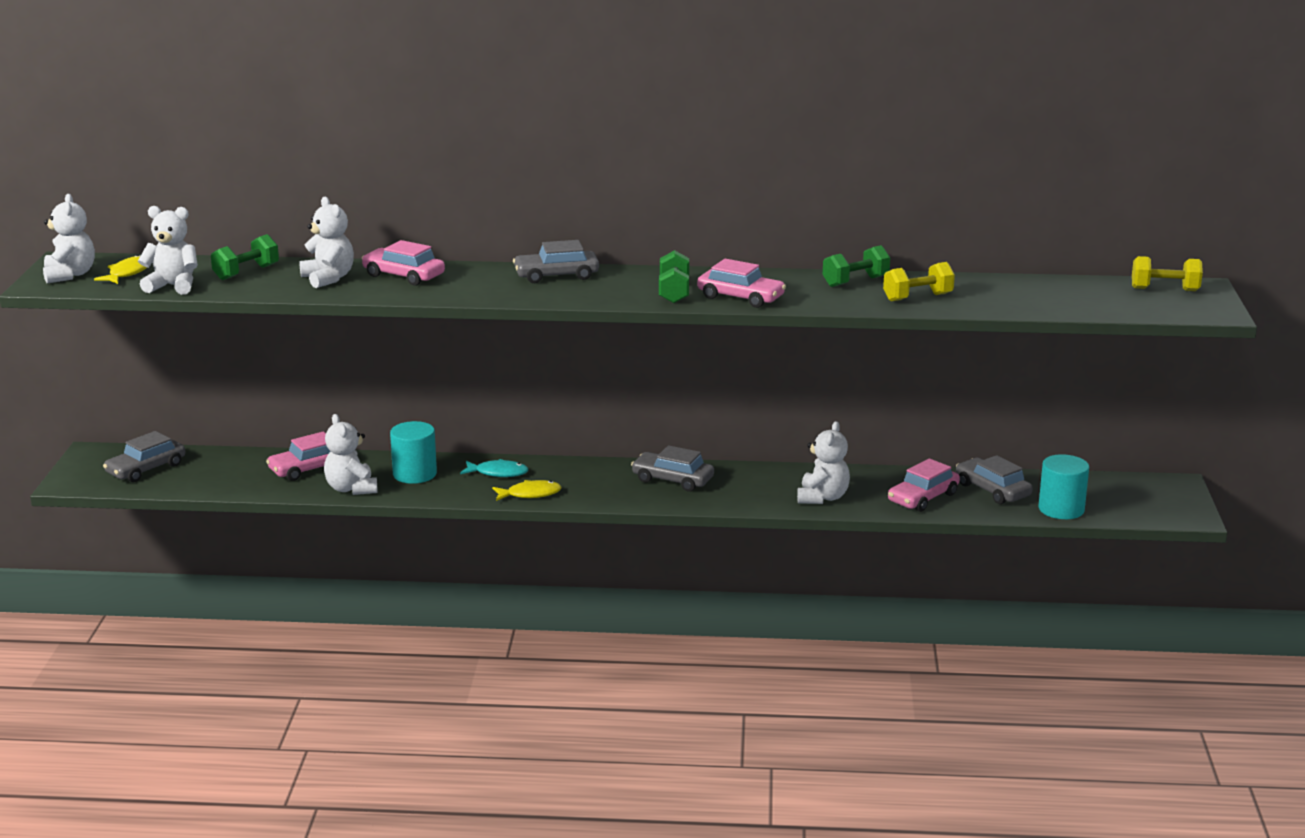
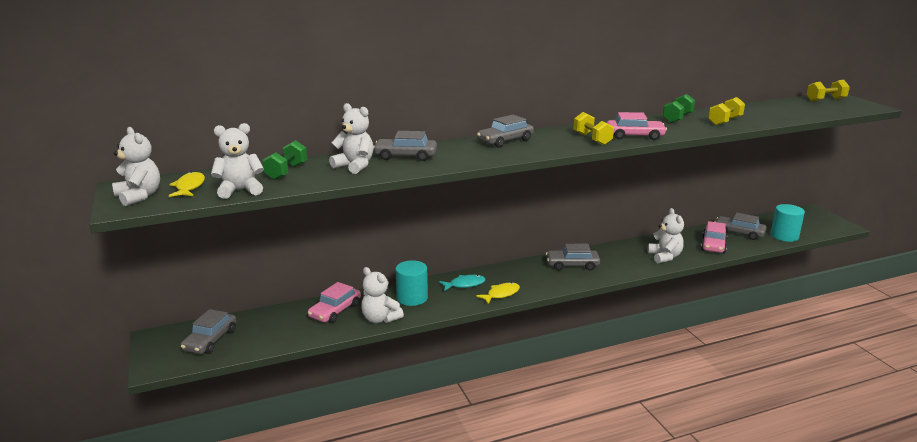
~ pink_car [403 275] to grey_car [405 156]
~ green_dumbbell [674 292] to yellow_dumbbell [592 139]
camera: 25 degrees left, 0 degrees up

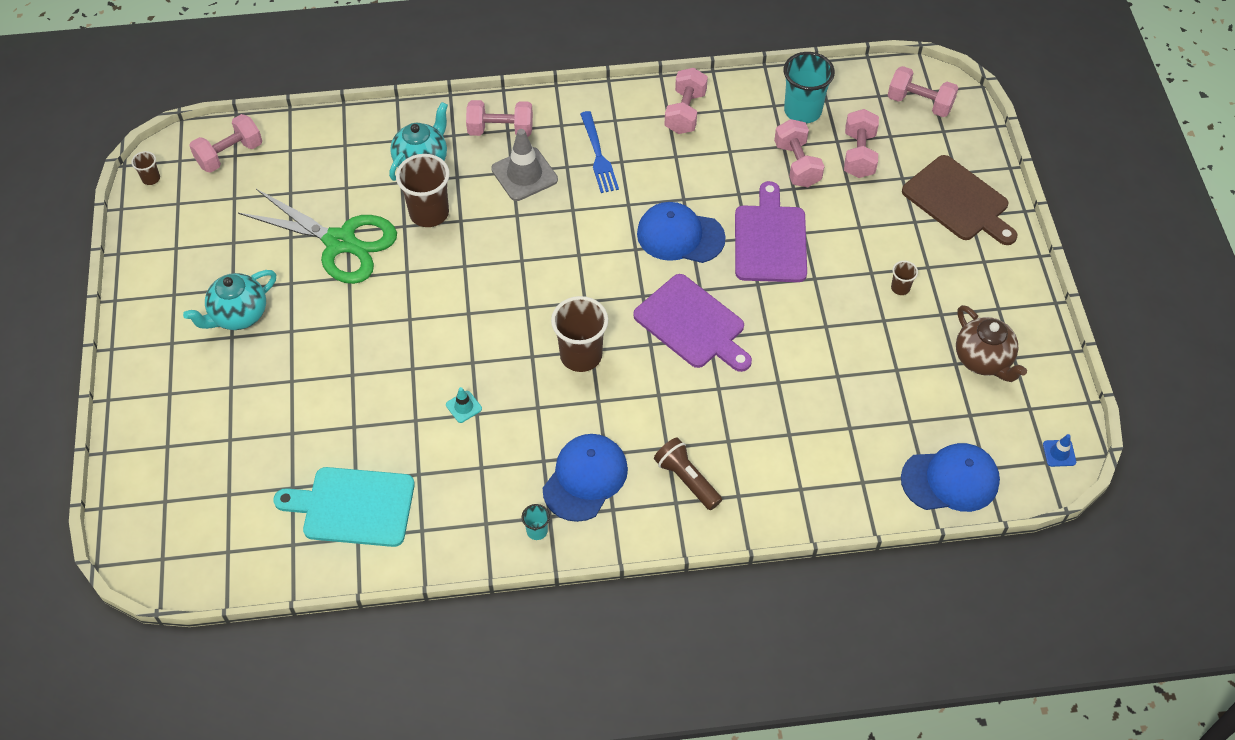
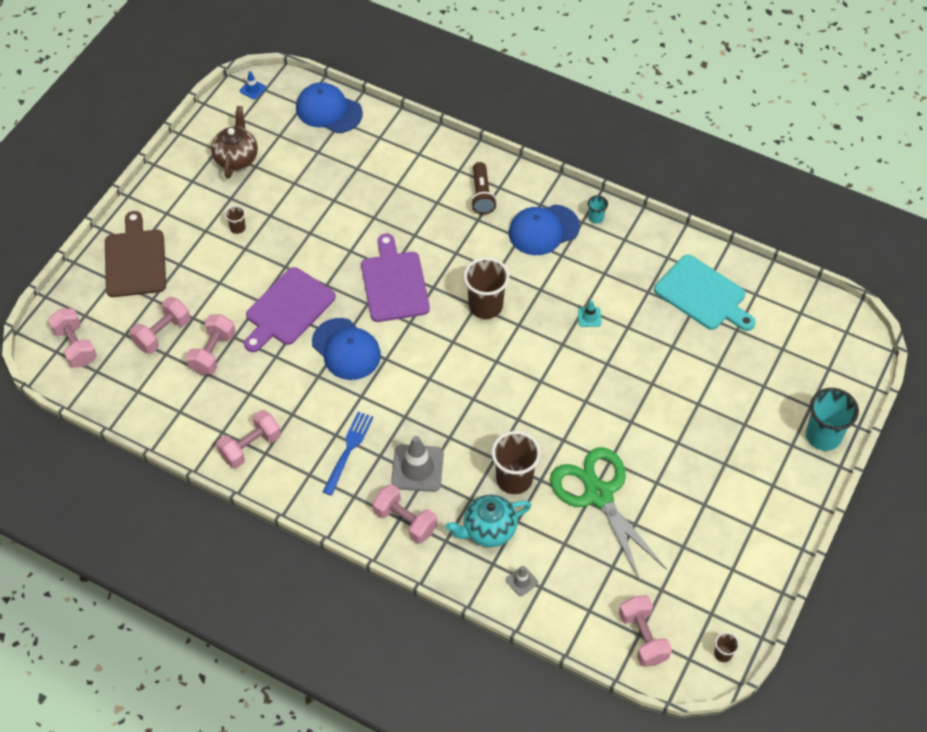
- turquoise_teapot [238 315]
+ grey_traffic_cone [521 581]
~ turquoise_cup [802 111] to [823 436]
~ pink_dumbbell [230 154] = [643 637] 75 degrees clockwise
camera: 145 degrees left, 0 degrees up

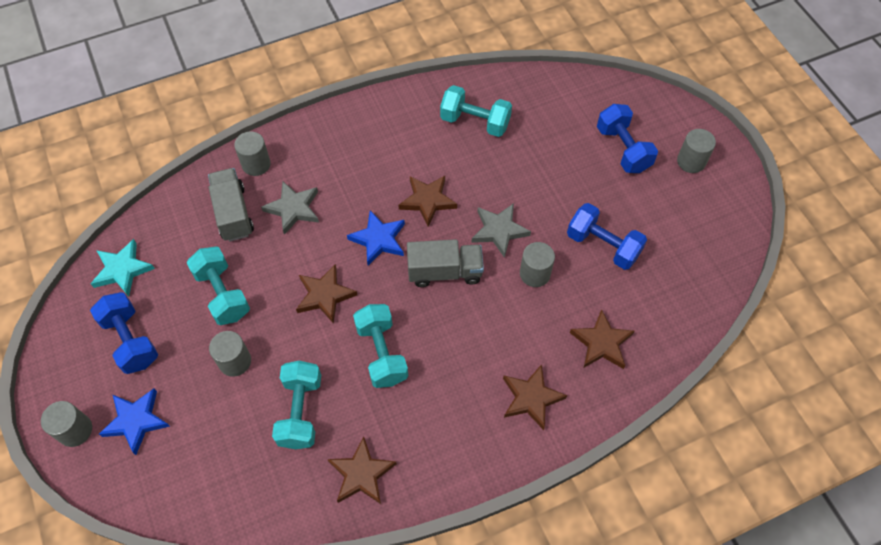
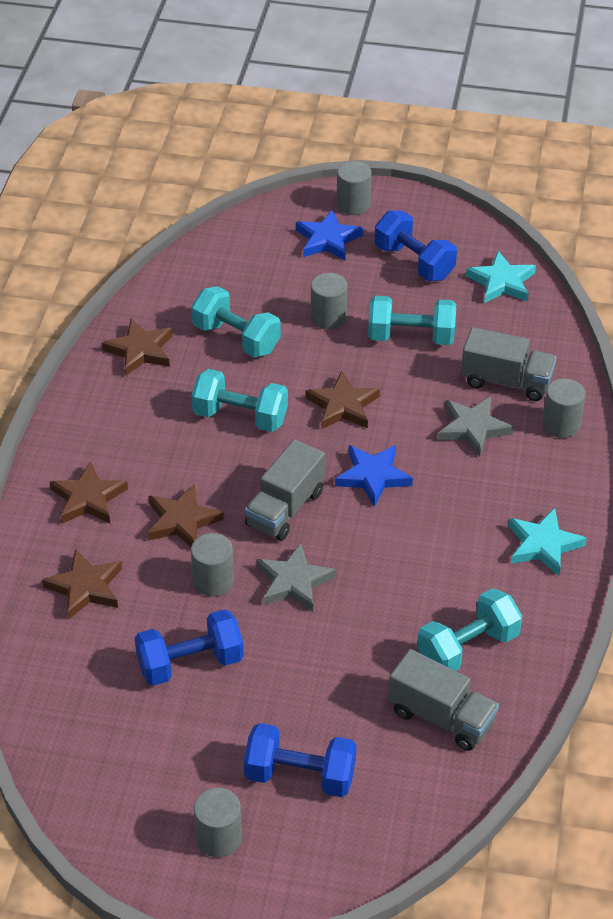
+ grey_truck [441 717]
+ turquoise_star [543 545]
~ brown_star [427 200] to [182 521]
~ blue_dumbbell [131 340] = [414 262] 45 degrees clockwise
camera: 125 degrees right, 15 degrees down

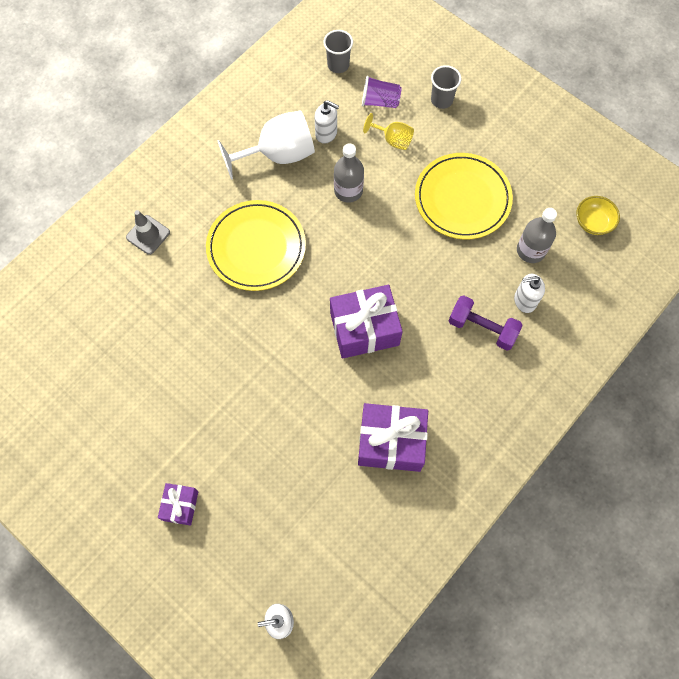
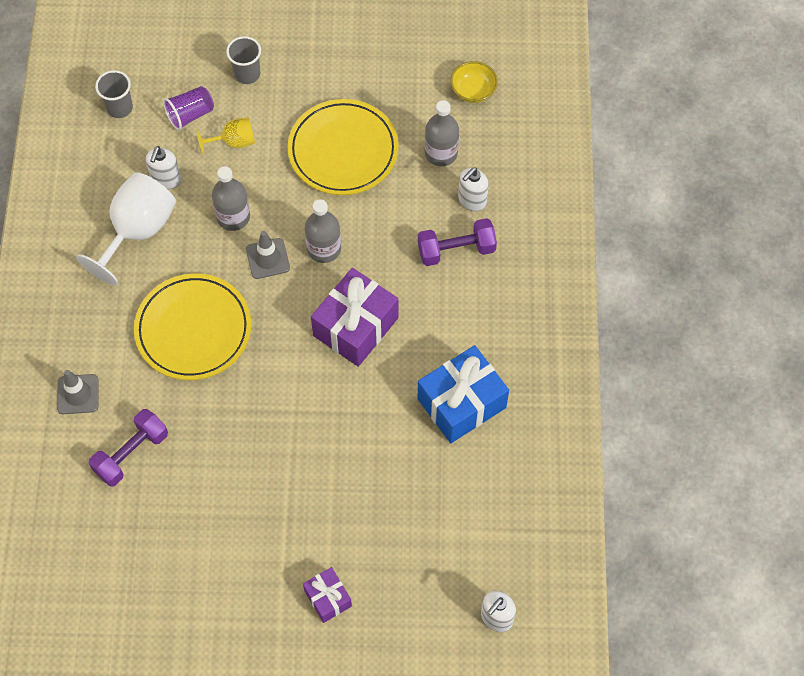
+ purple_dumbbell [131 453]
+ grey_traffic_cone [267 258]
+ grey_bottle [324 249]
~ purple_gift [391 442] to blue_gift [461 403]
~ white_soap_dispenser [326 133] = [166 179] 120 degrees clockwise
camera: 40 degrees left, 5 degrees down

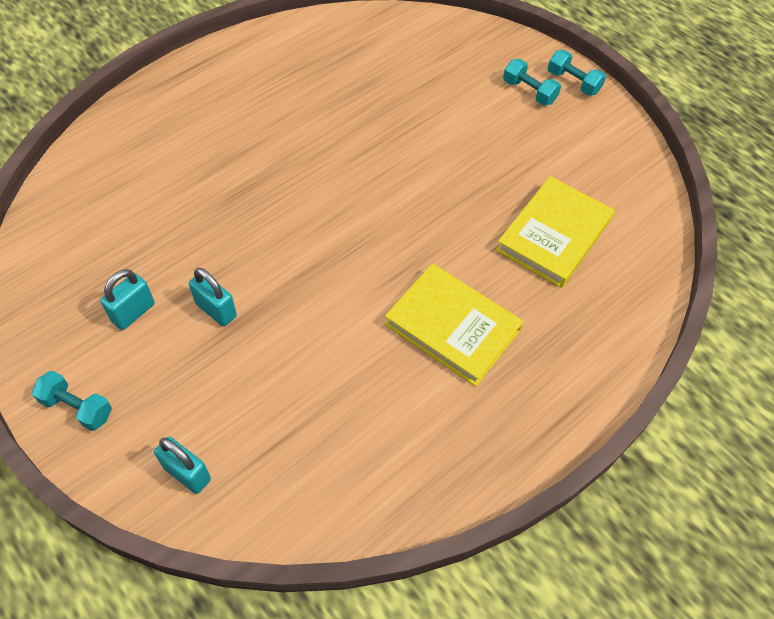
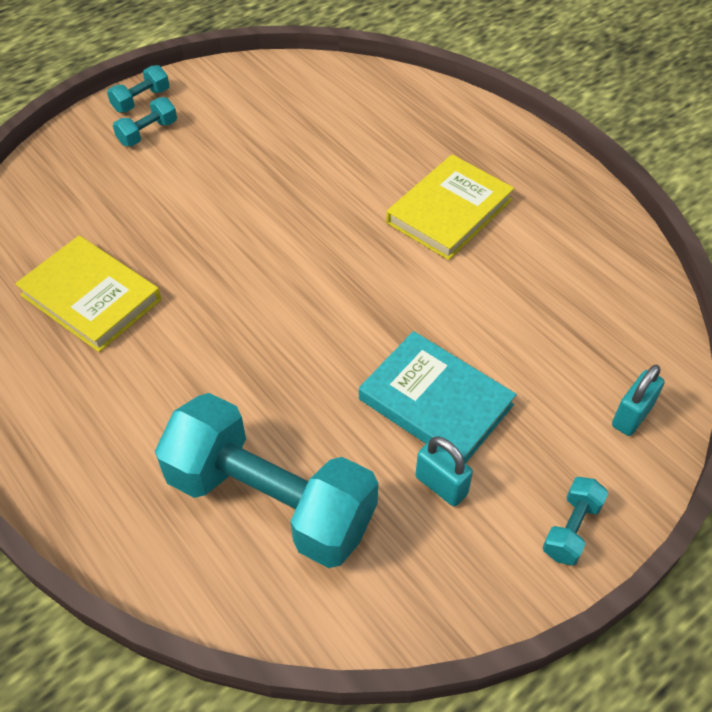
+ turquoise_dumbbell [270 501]
~ yellow_book [554 235] to [91 297]
~ turquoise_padlock [216 310] to turquoise_book [435 402]
camera: 85 degrees left, 5 degrees down

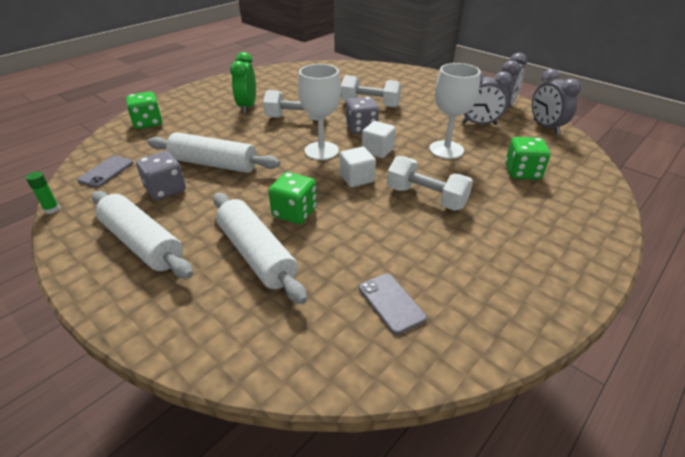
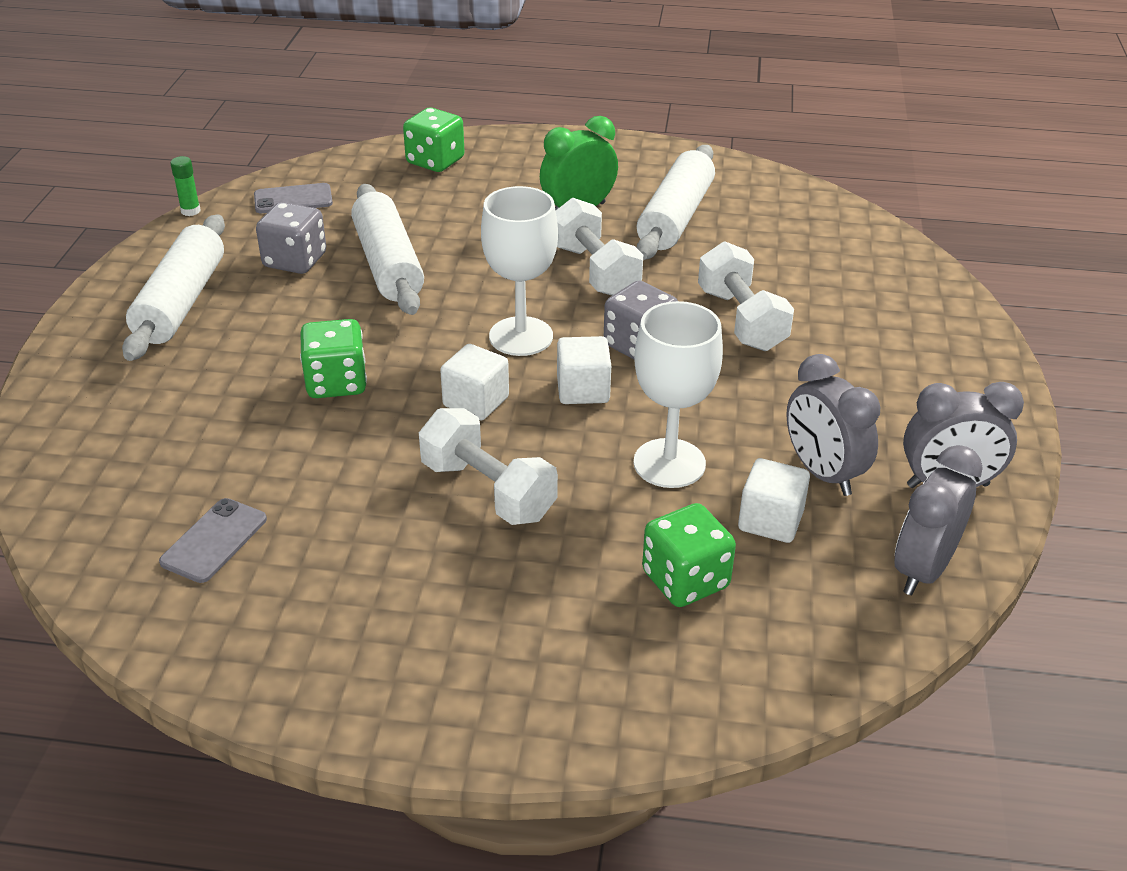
+ white_cube [770 520]
~ white_rolling_pin [257 254] to [675 218]
~ white_dumbbell [426 198] = [488 490] 45 degrees counterclockwise
camera: 55 degrees right, 0 degrees up

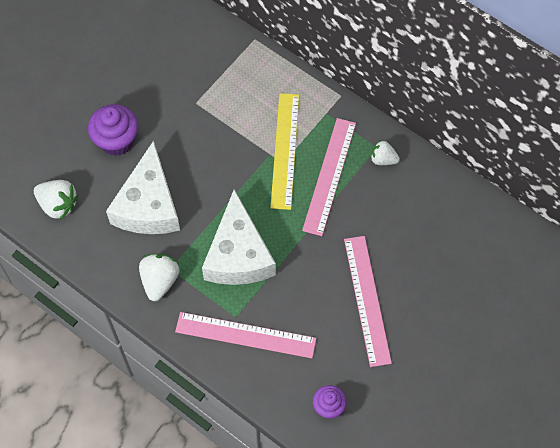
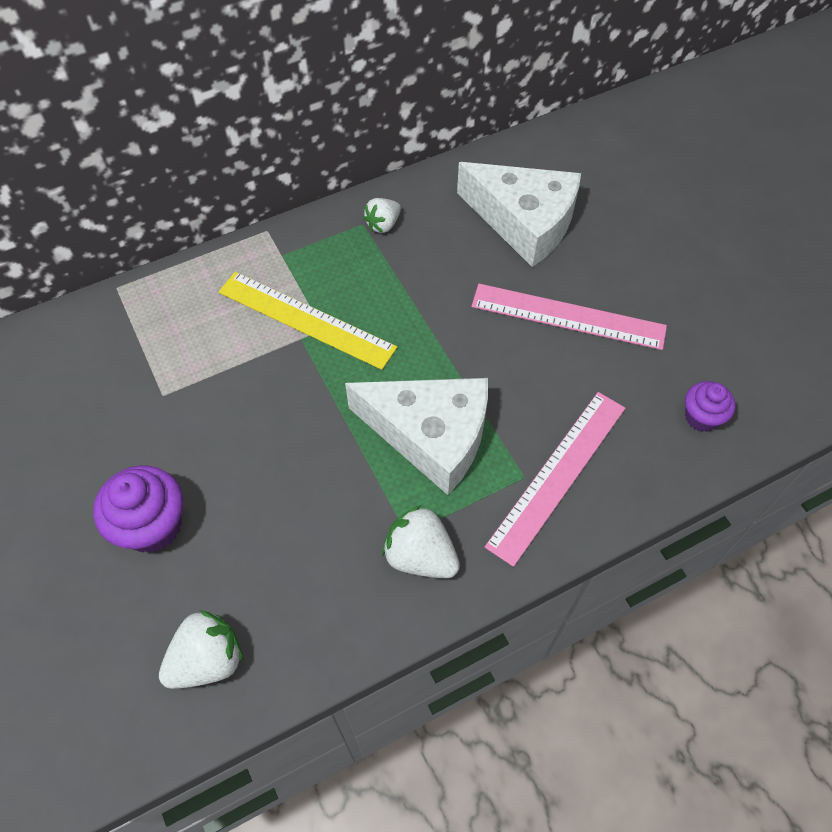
- pink_ruler [329 176]
~ white_cheese [148 205] to [524 222]
camera: 65 degrees left, 5 degrees down

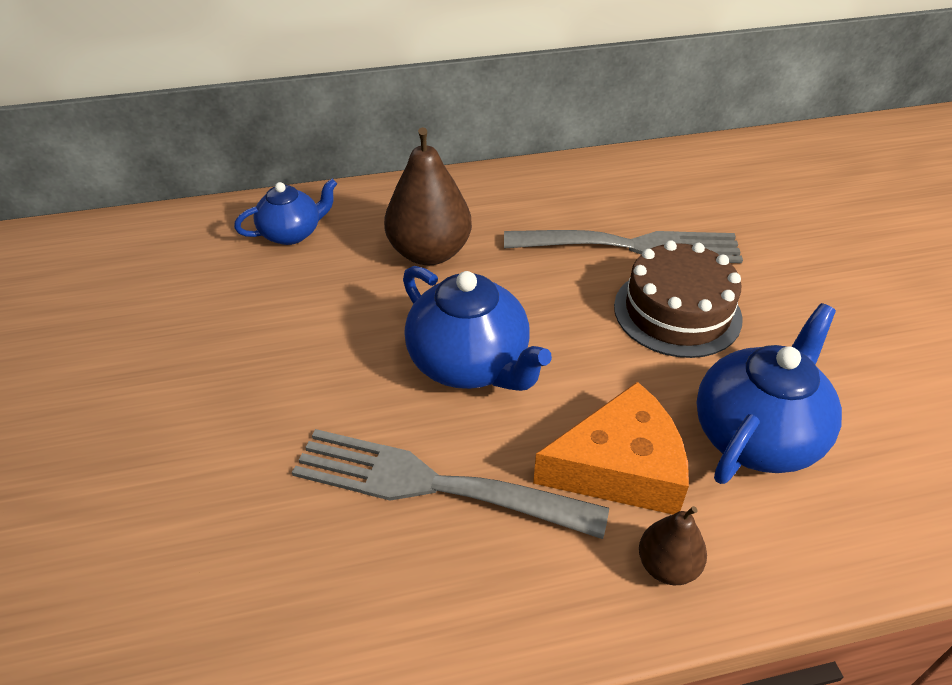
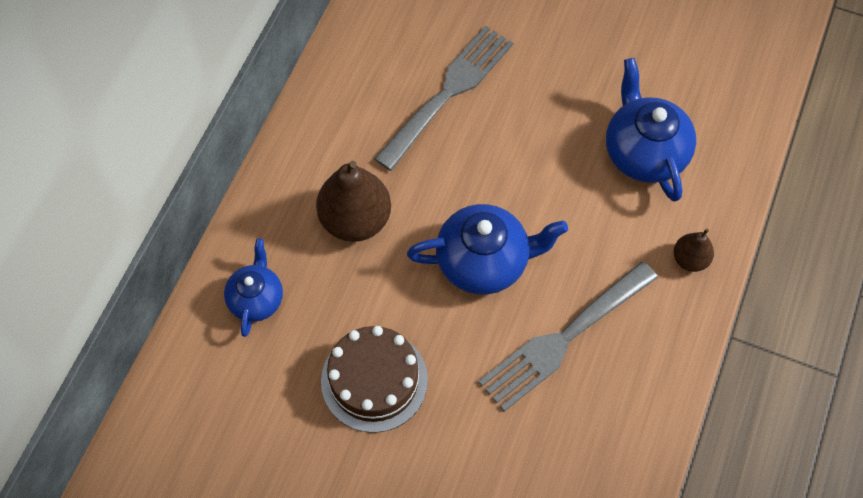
- orange_cheese [620 467]
~ brown_cake [677 312] to [374 380]
camera: 55 degrees left, 20 degrees up

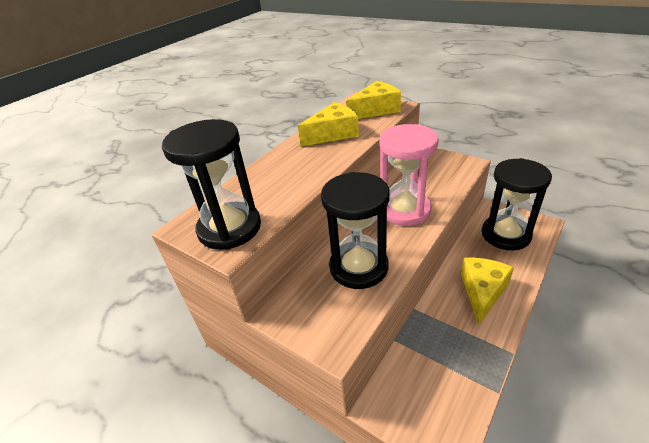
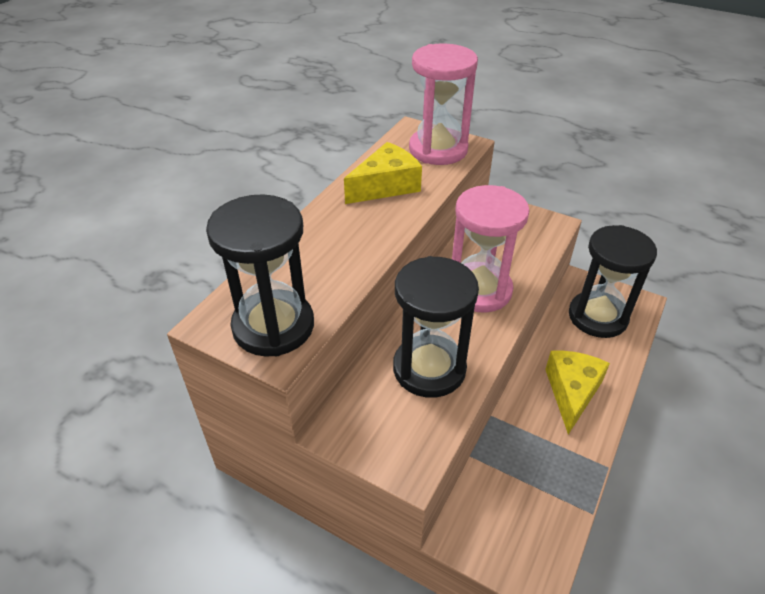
~ yellow_cheese [376 110] to pink_hourglass [438 149]
camera: 10 degrees left, 5 degrees up

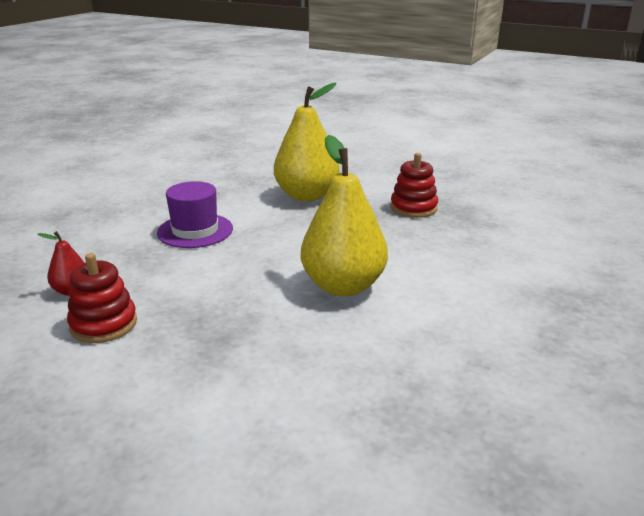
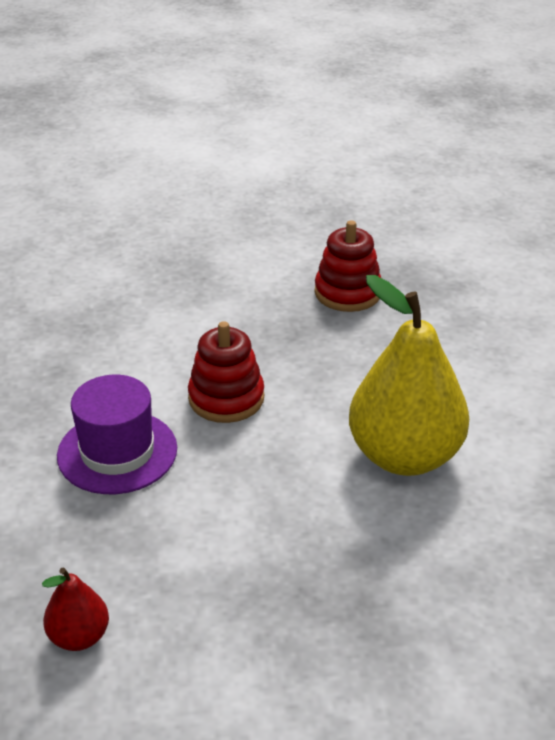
- yellow_pear [306 196]
~ red_stacking_toy [103 324] to [226 398]
camera: 35 degrees left, 10 degrees up

